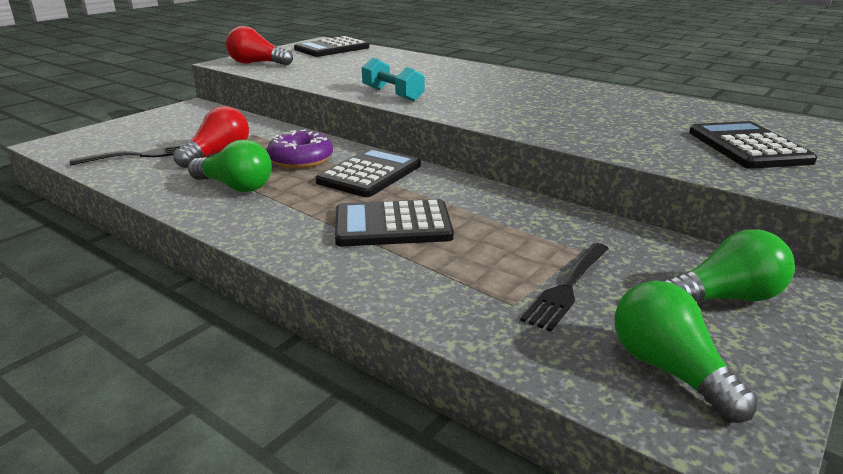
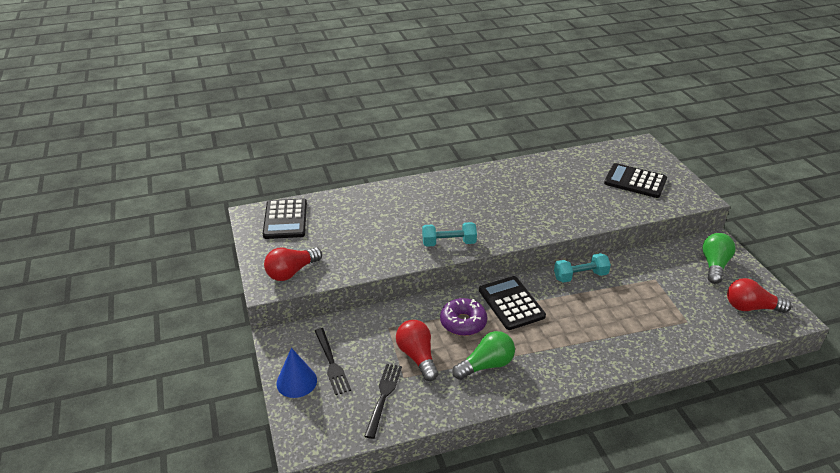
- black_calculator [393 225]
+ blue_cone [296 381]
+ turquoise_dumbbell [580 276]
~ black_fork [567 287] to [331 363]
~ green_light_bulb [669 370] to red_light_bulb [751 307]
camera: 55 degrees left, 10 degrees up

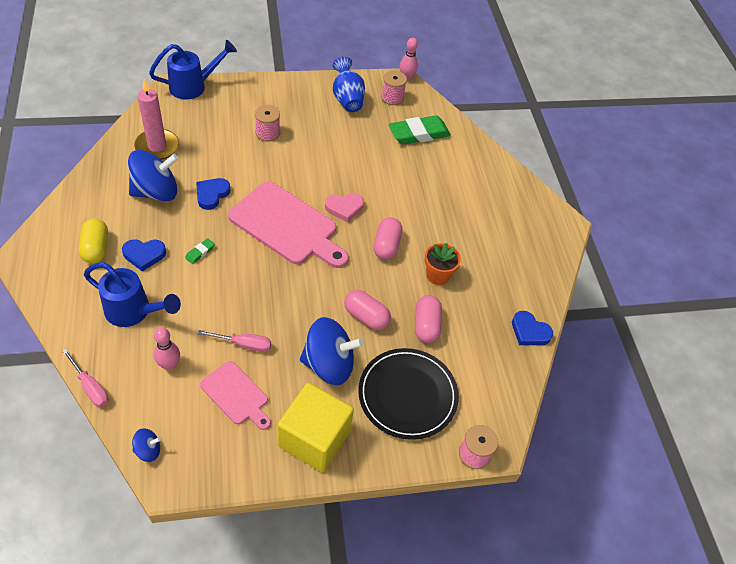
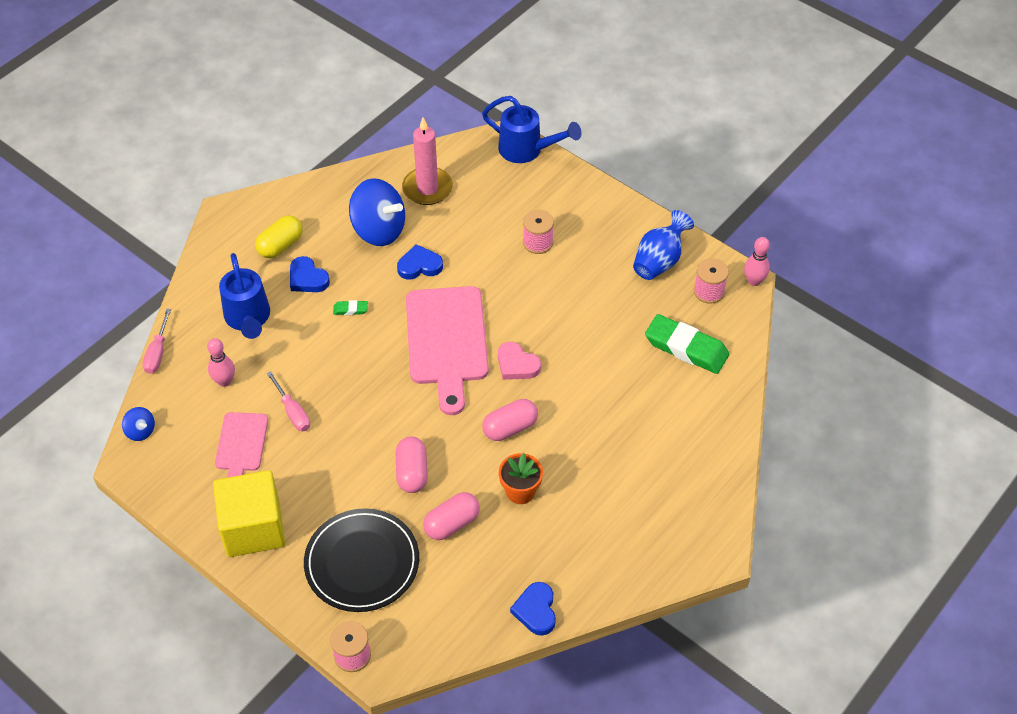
- blue_spinning_top [329 364]
camera: 55 degrees right, 0 degrees up

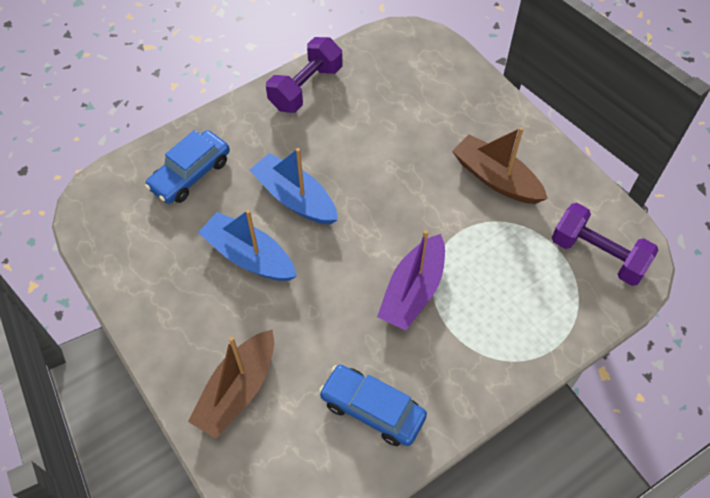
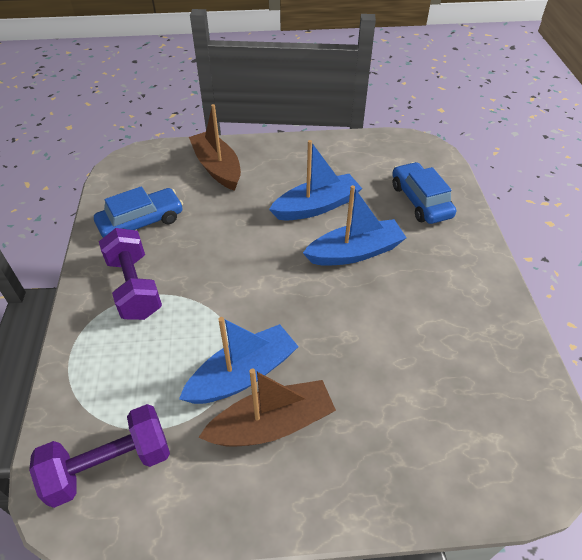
- purple_boat [413 291]
+ blue_boat [243 374]
~ purple_dumbbell [306 88] to [134 287]
camera: 120 degrees right, 10 degrees down

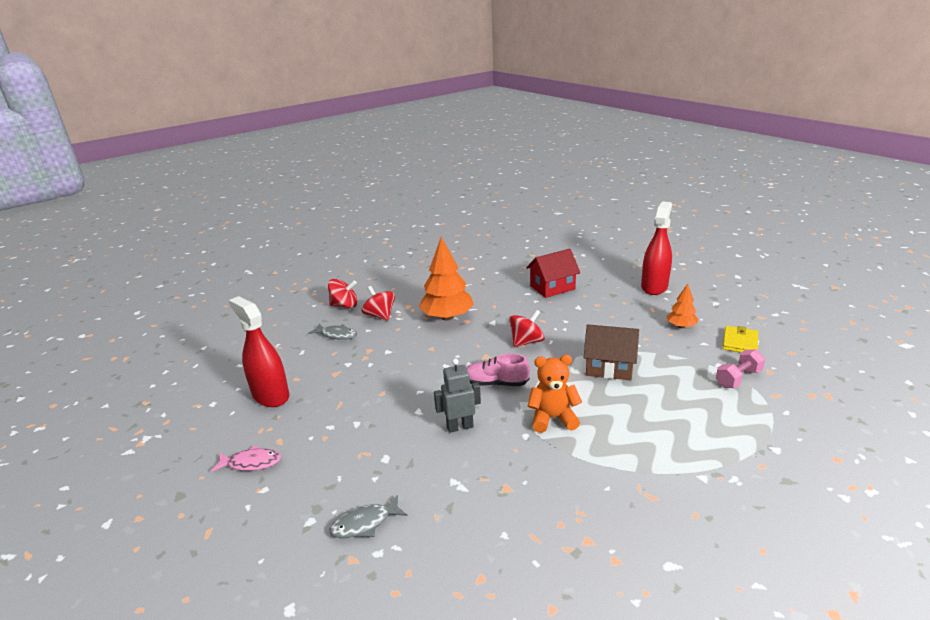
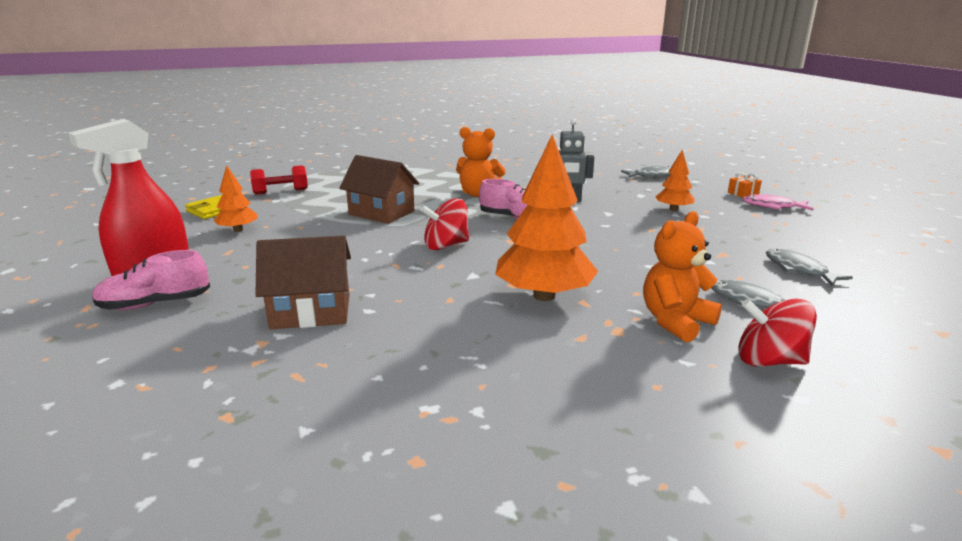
- red_spray_bottle [271 395]
+ pink_shoe [155 304]
+ orange_tree [673 209]
+ orange_gift [743 193]
+ grey_fish [798 269]
~ red_spinning_top [380 315] to orange_teddy_bear [675 322]
~ red_house [552 287] to brown_house [311 311]
~ pink_dumbbell [738 378] to red_dumbbell [281 192]
camera: 165 degrees left, 5 degrees down

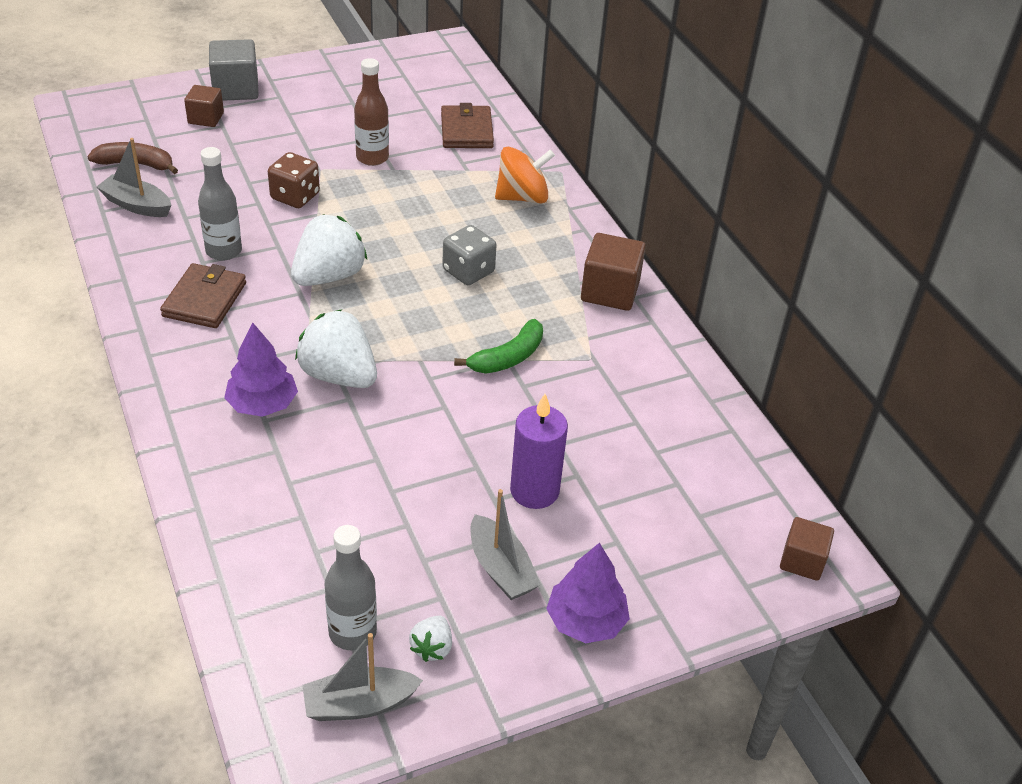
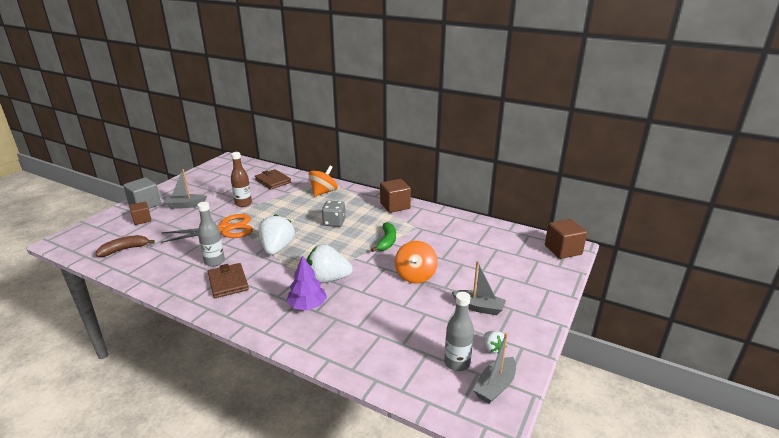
- purple_candle [534 491]
- purple_tree [585 621]
+ orange_spinning_top [415 275]
~ grey_boat [137 205] to [186 205]
~ brown_dice [295 196] to orange_scissors [224 229]
~ brown_cube [802 561] = [563 250] x1.56
camera: 35 degrees left, 15 degrees down

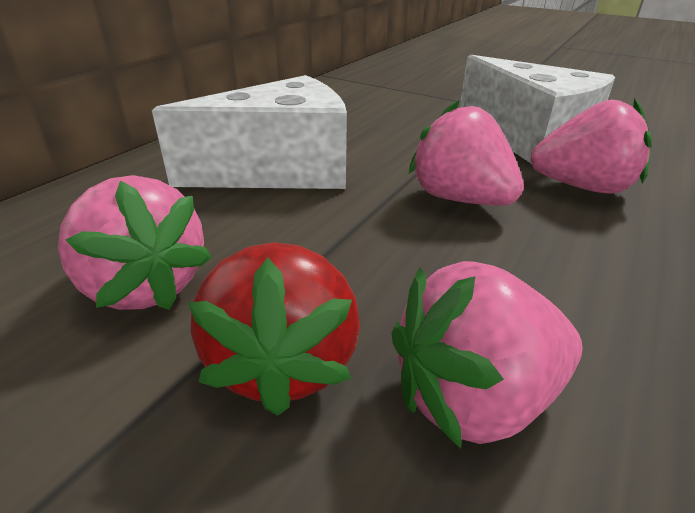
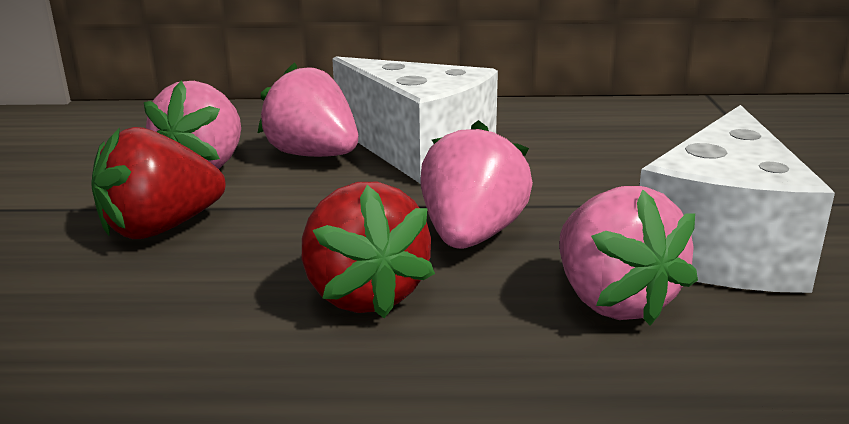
+ red_strawberry [364 294]
~ pink_strawberry [473 397] to [313 155]
camera: 60 degrees right, 10 degrees down

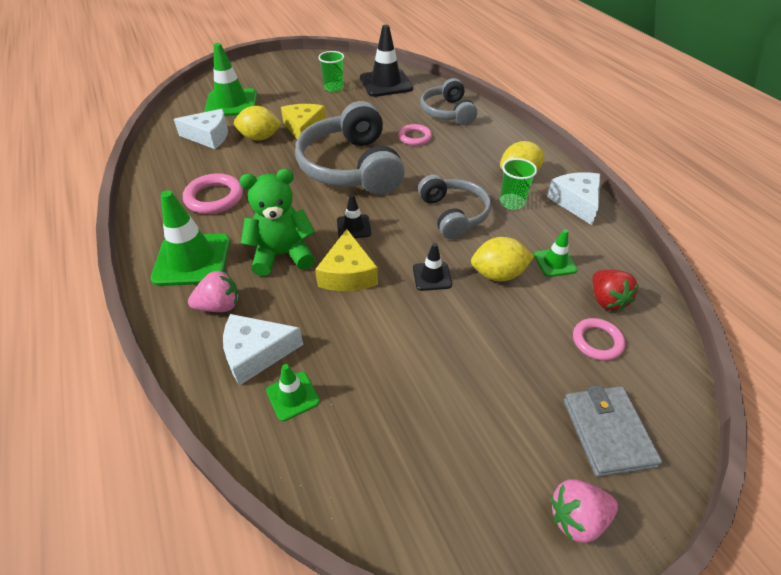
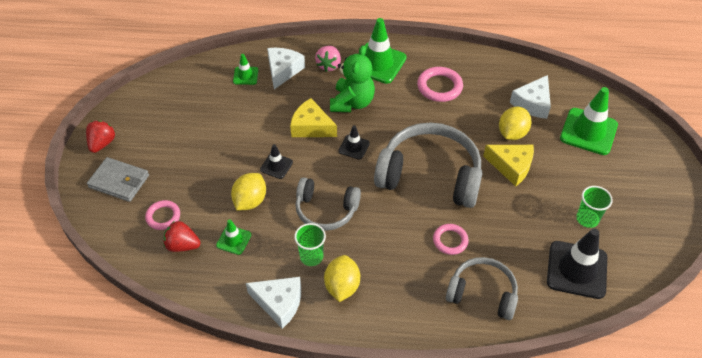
~ pink_strawberry [577 518] to red_strawberry [102 143]
camera: 120 degrees right, 5 degrees up

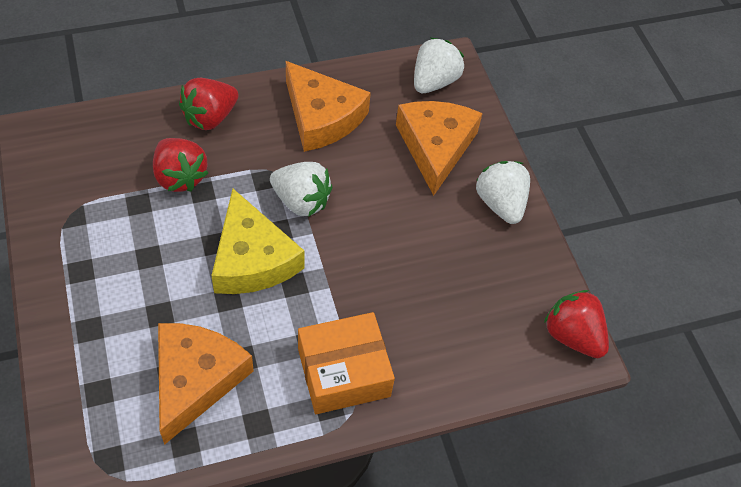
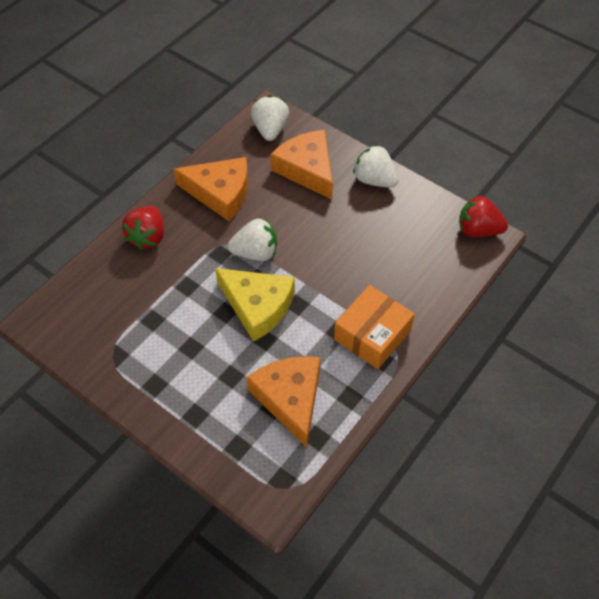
- red_strawberry [180 177]
camera: 30 degrees left, 0 degrees up

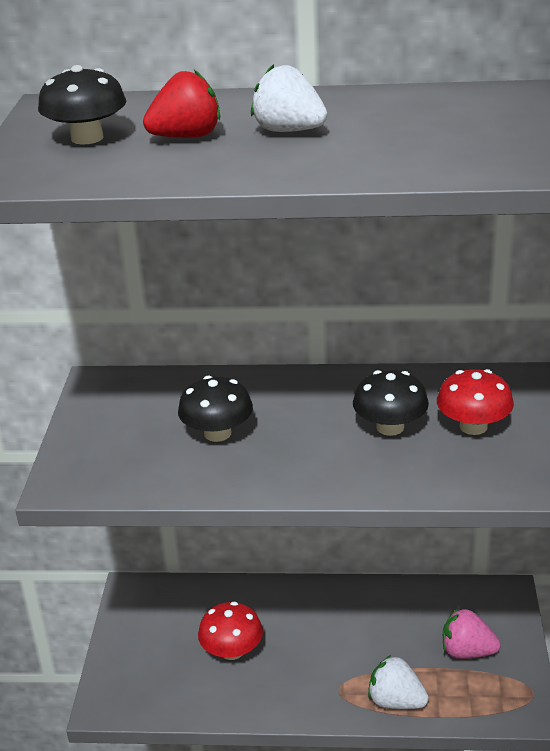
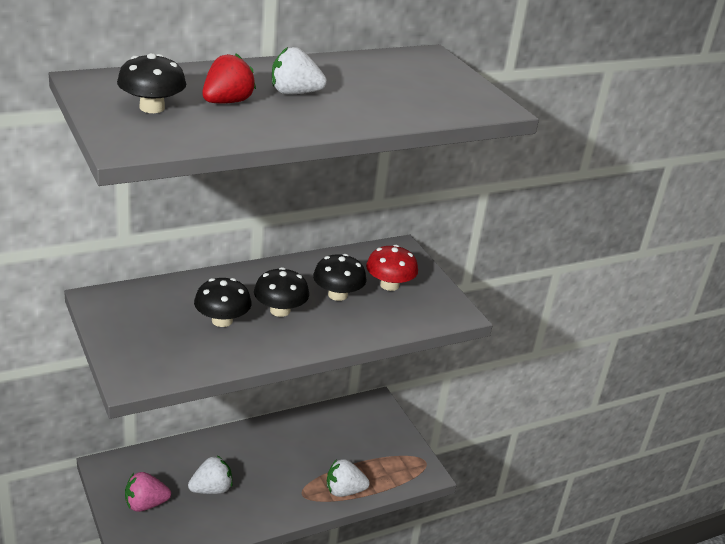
+ black_mushroom [280 310]
~ pink_strawberry [467 652] to [145 504]
~ red_mushroom [232 651] to white_strawberry [211 489]
camera: 35 degrees left, 0 degrees up

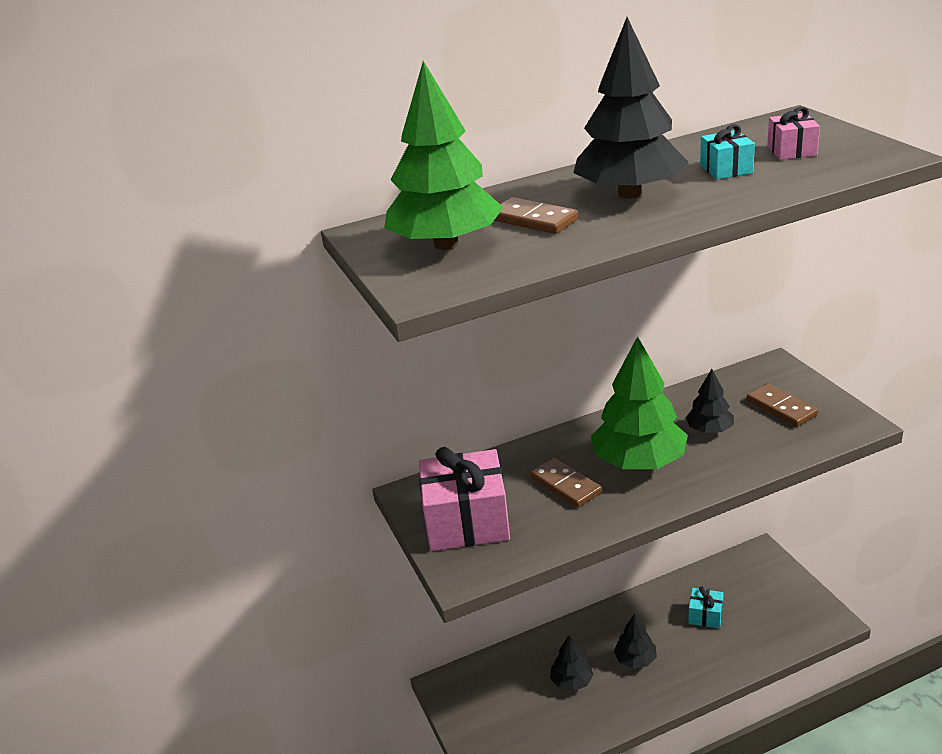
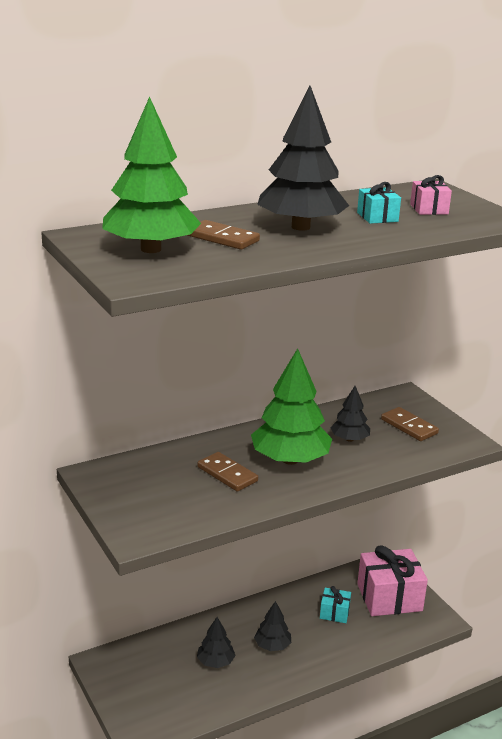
~ pink_gift [466 521] to [389 597]
camera: 10 degrees left, 5 degrees down

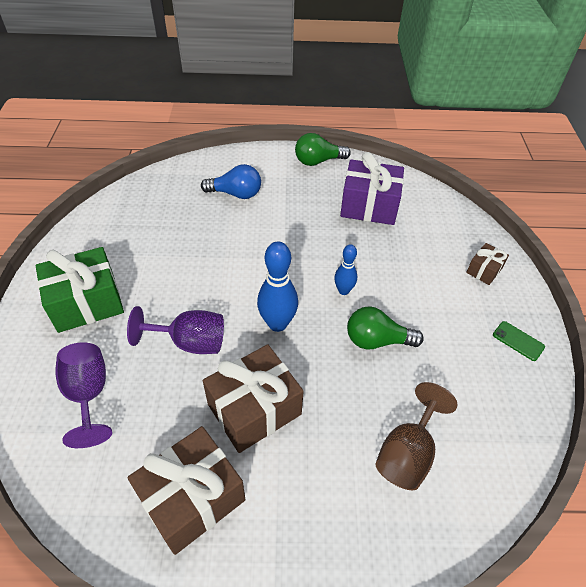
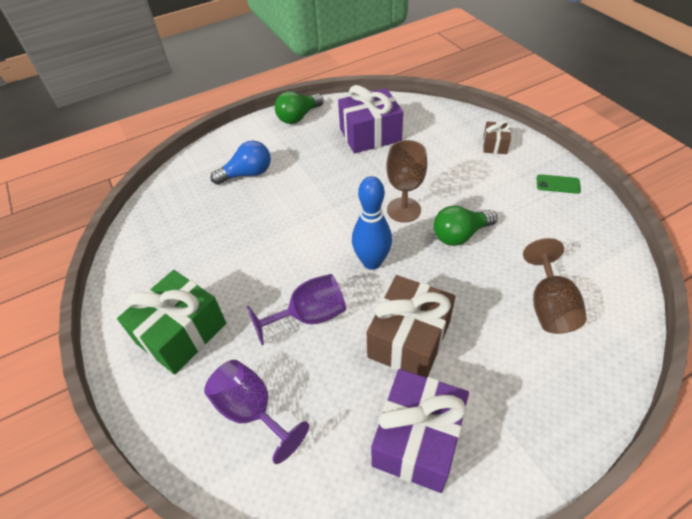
~ blue_bowling_pin [343 290] to brown_goblet [403 210]
~ brown_gift [192 498] to purple_gift [417 439]
camera: 25 degrees left, 0 degrees up

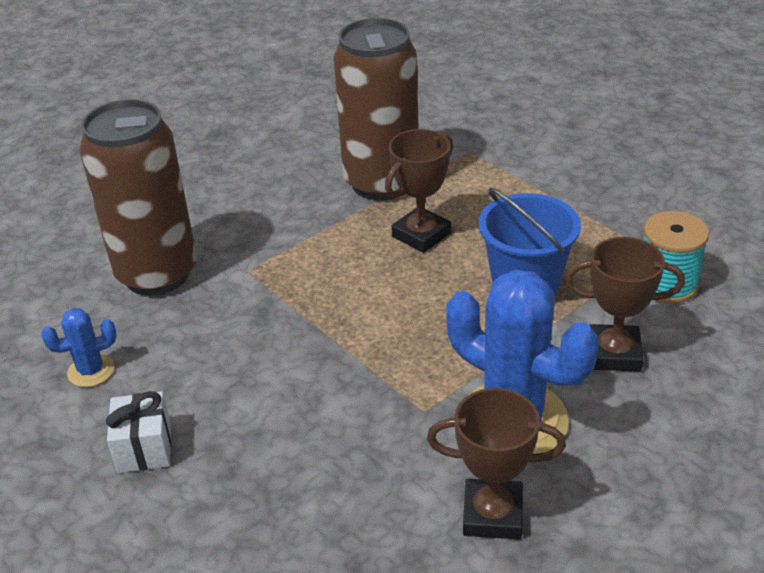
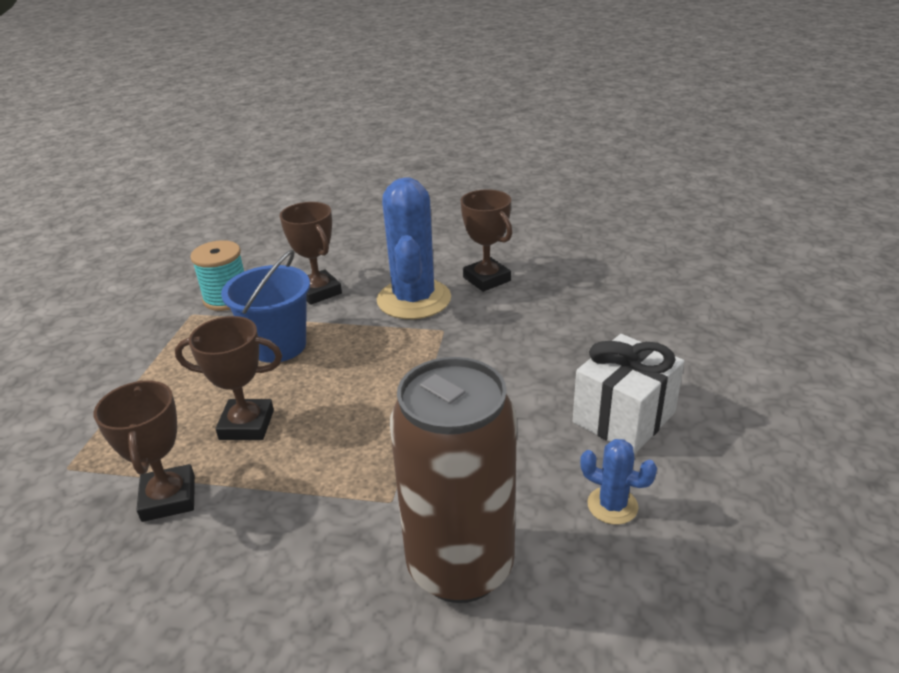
~ brown_can [381 183] to brown_trophy [168 498]
~ white_gift [144 448] = [624 417] x1.59
camera: 130 degrees left, 5 degrees down

